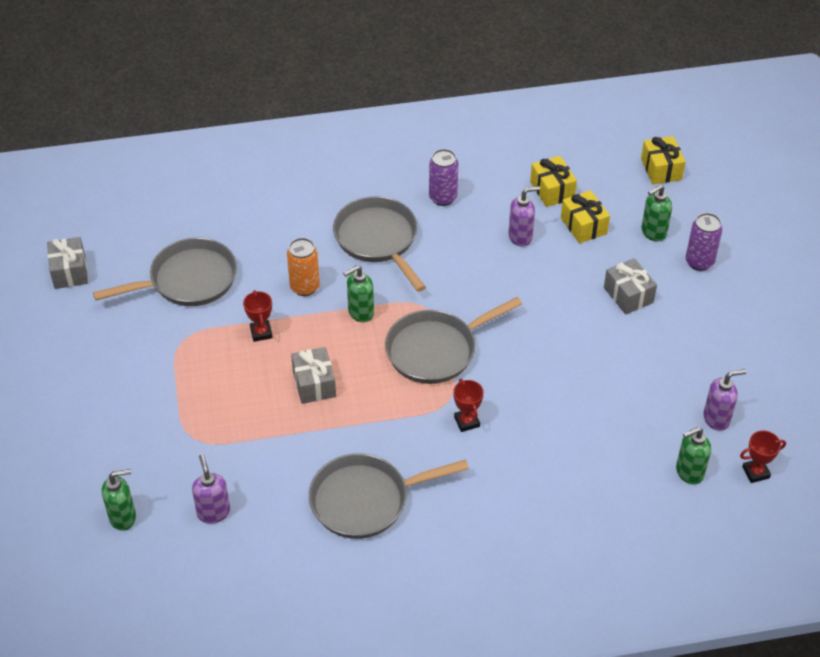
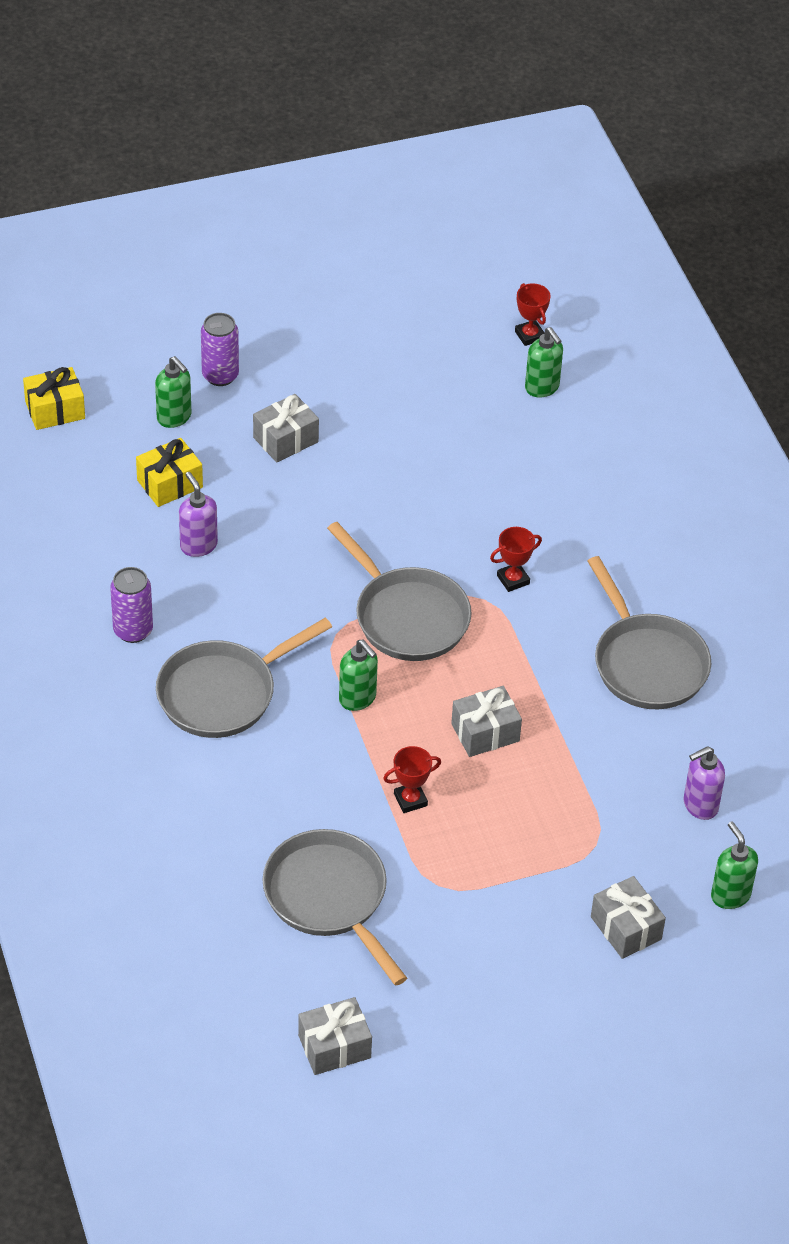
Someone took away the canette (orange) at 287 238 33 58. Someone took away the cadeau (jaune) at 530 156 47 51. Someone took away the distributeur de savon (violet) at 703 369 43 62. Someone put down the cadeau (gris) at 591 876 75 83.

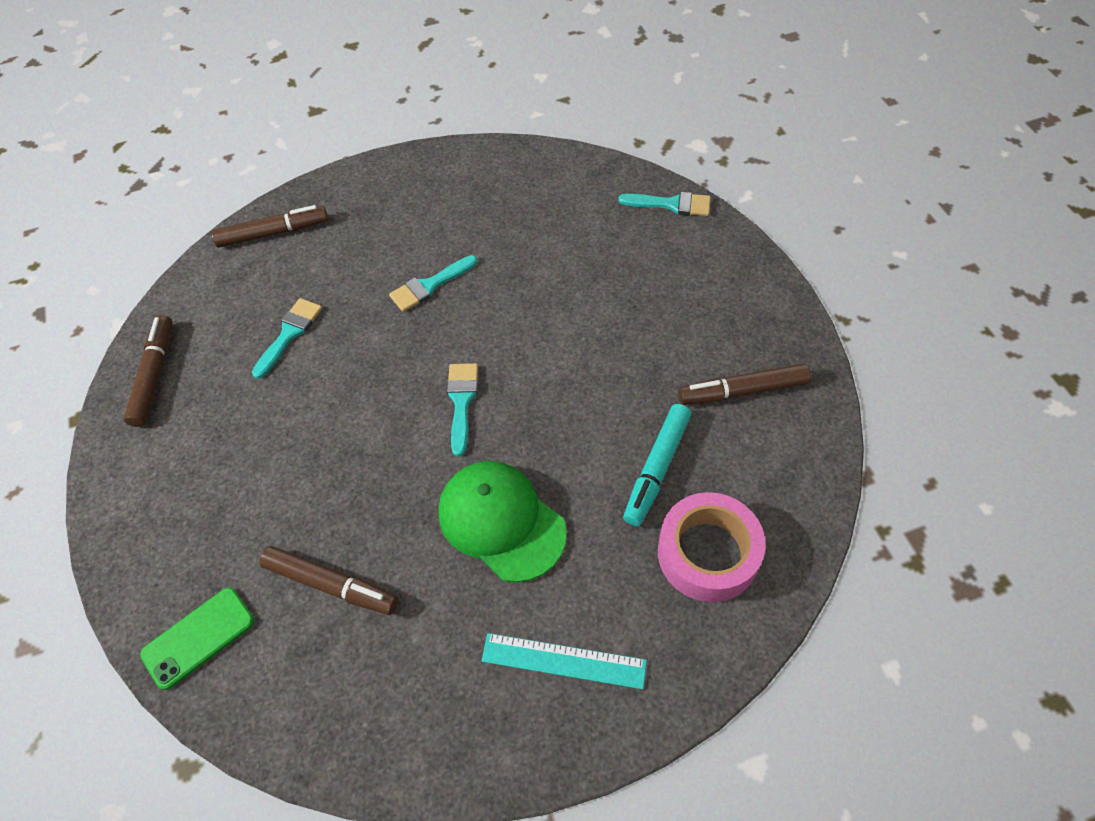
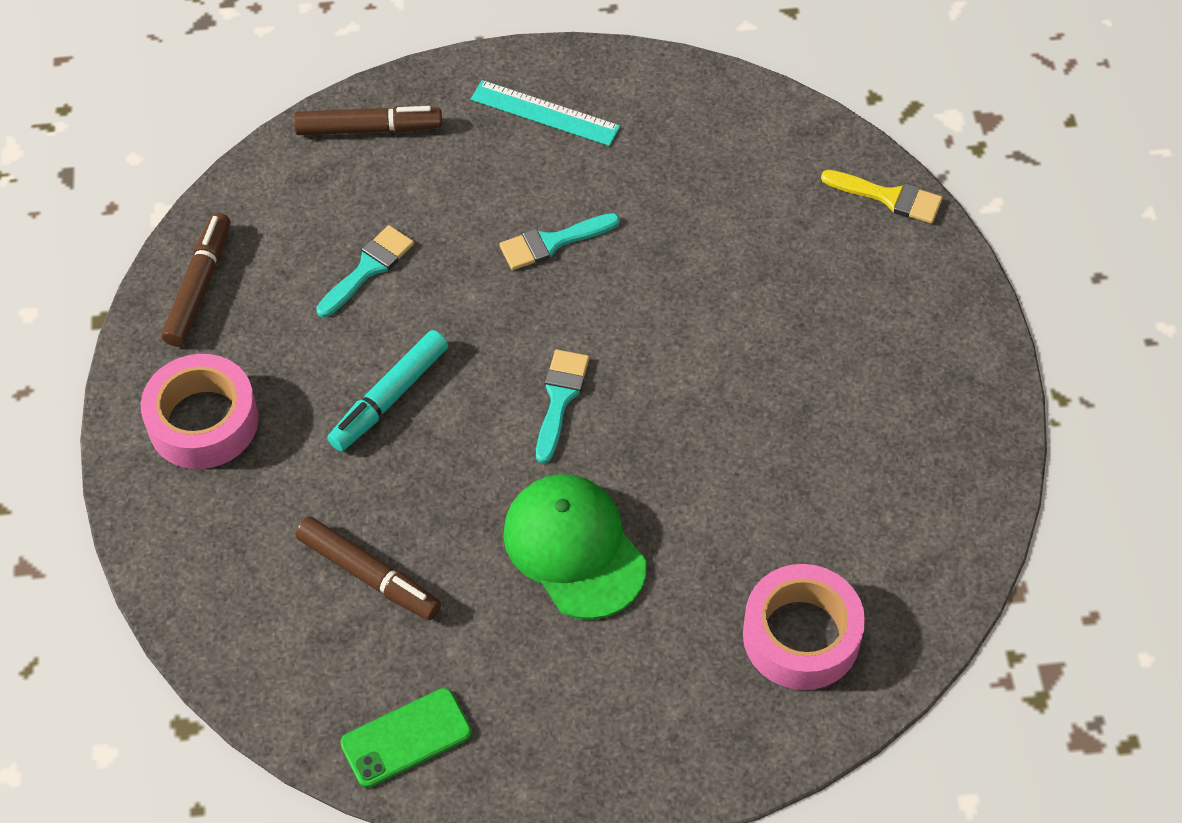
Someone took away the feutre (marron) at 678 363 133 42. Someone put down the ruban adhésif (rose) at 141 354 118 115. Someone carried the téléphone (vert) from 140 587 114 103 to 340 688 132 100. Someone carried the règle (turquoise) from 481 633 166 56 to 471 80 149 66. Someone carried the feutre (turquoise) from 623 404 68 122 to 327 330 121 121. Someone repainted the pinceau (turquoise) at 618 192 93 24, which became the pinceau (jaune) at 821 170 122 54.

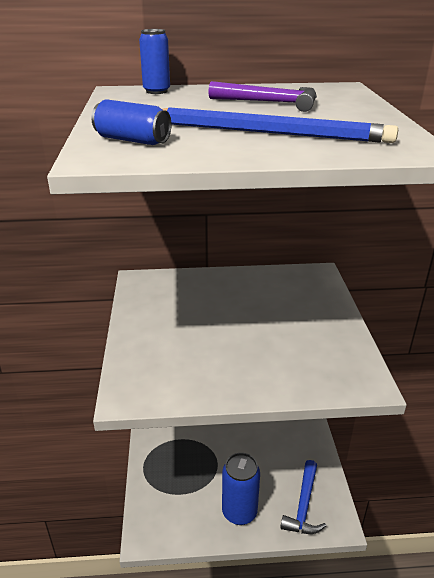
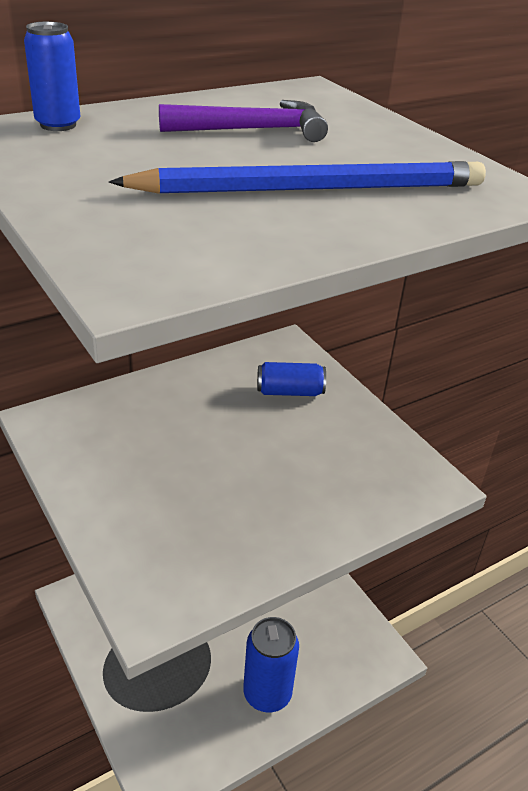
Someone took away the marteau (bleu) at 280 460 46 74. Someone carried the canette (bleu) from 92 100 80 45 to 257 362 69 34.

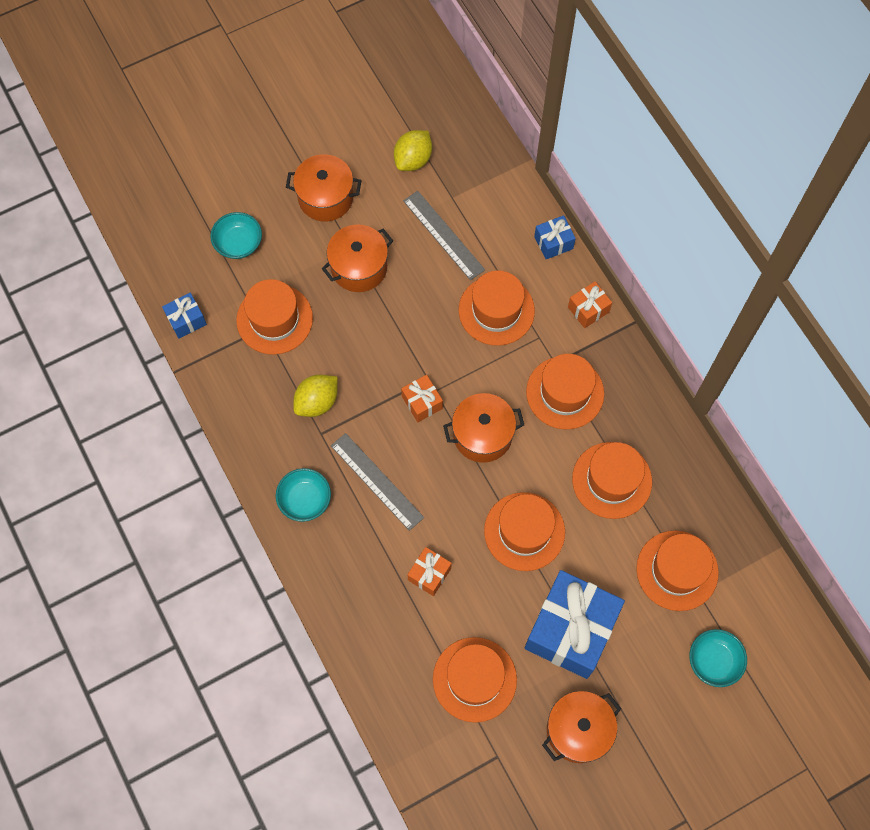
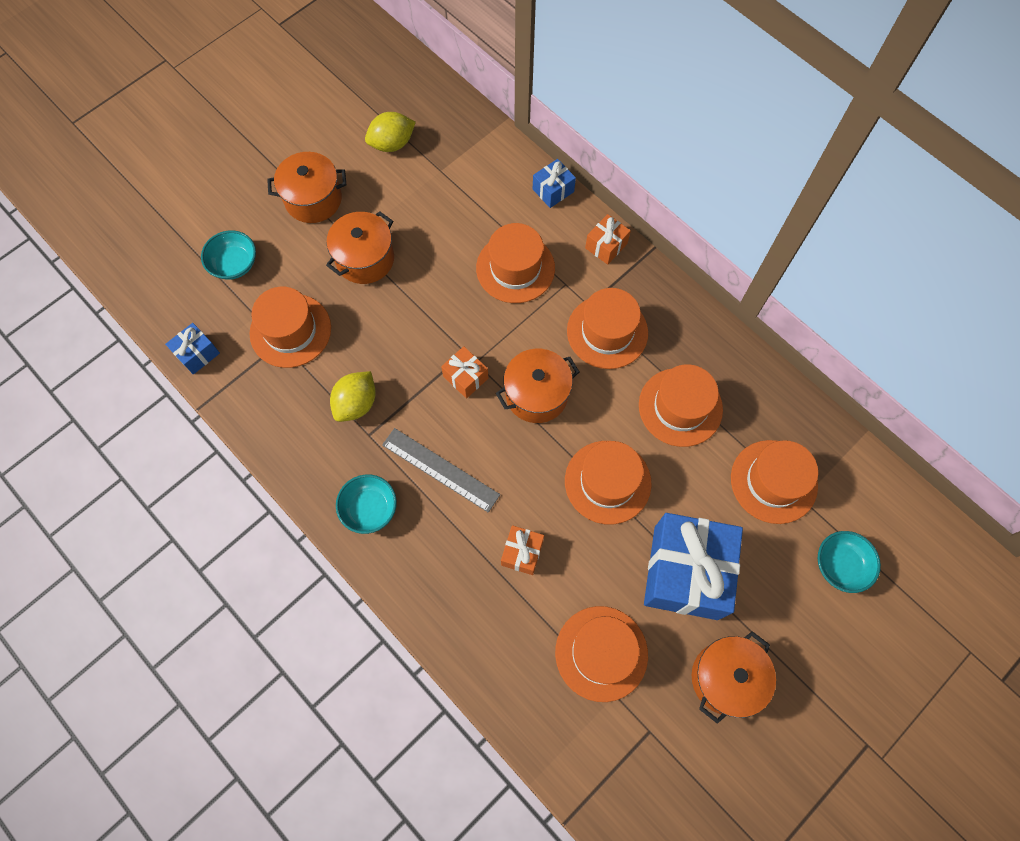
Someone took away the règle (gris) at 403 191 82 89. Someone rotated the citron (jaune) at 394 130 38 41 by 45 degrees clockwise.

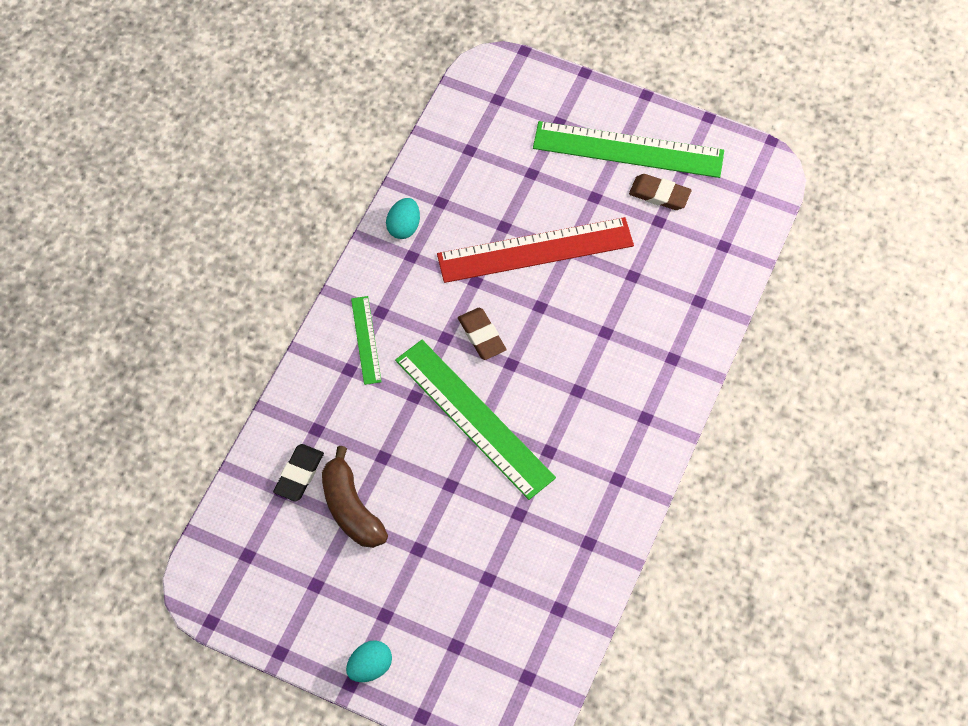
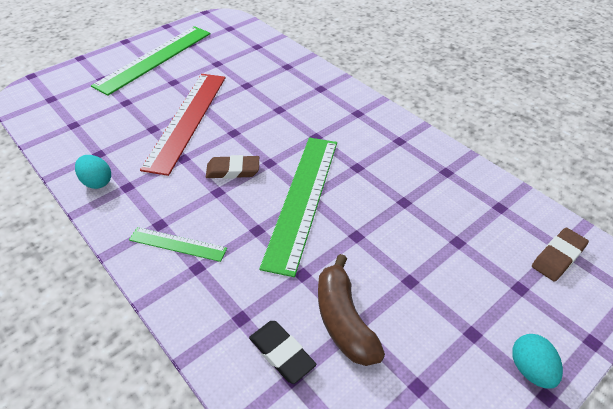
Someone carried the gomme (marron) from 629 174 63 36 to 532 227 57 55. Someone rotated the banane (marron) at 322 446 66 102 by 75 degrees clockwise. Someone rotated the règle (vert) at 395 340 161 160 by 60 degrees counterclockwise.

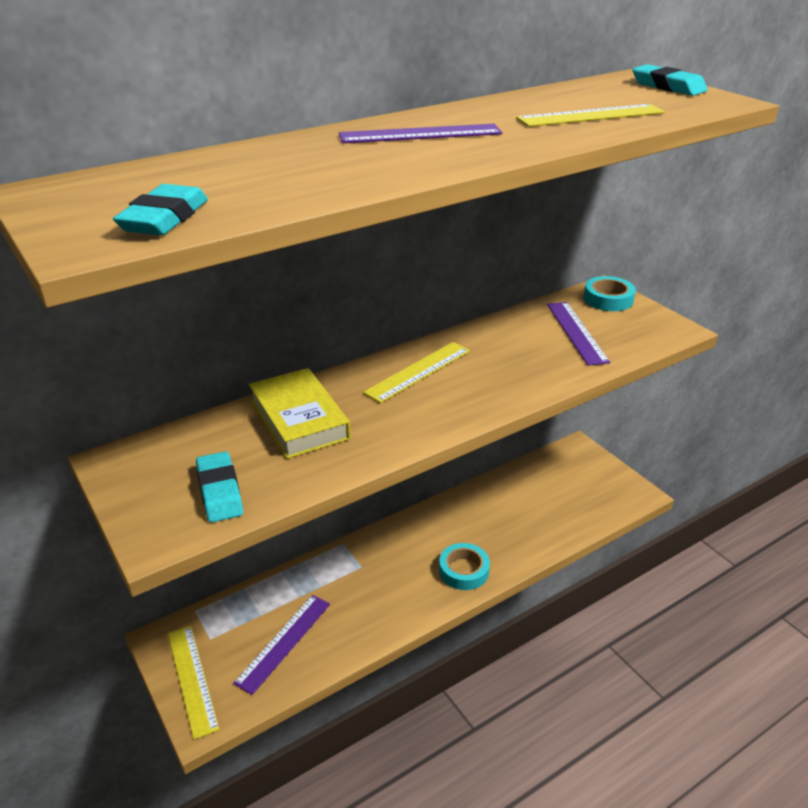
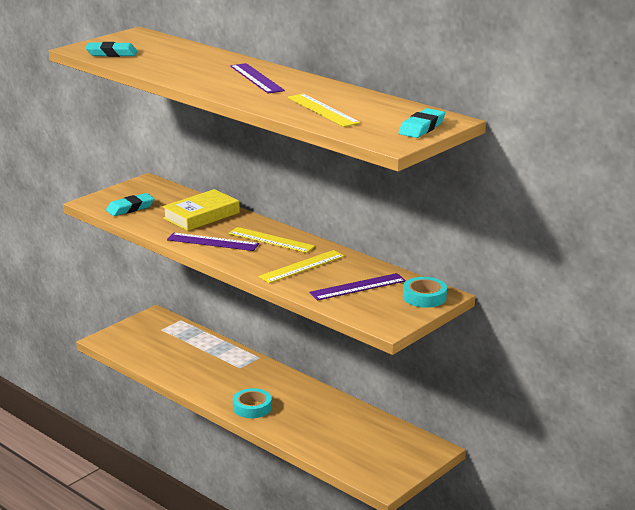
Someone carried the règle (jaune) from 168 626 52 114 to 258 250 86 33. Someone carried the règle (violet) from 233 595 97 100 to 167 233 92 18.

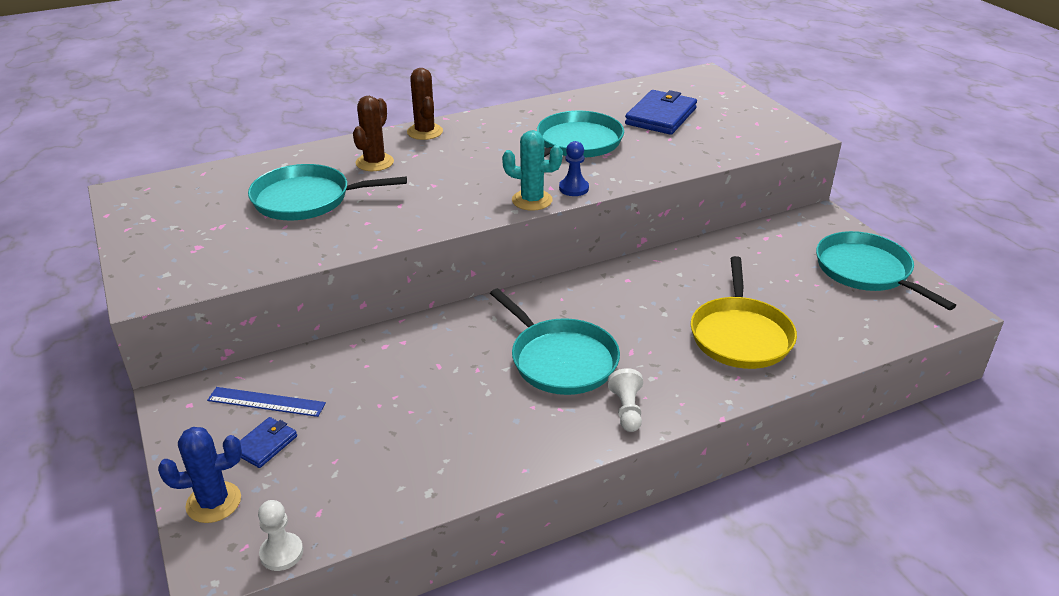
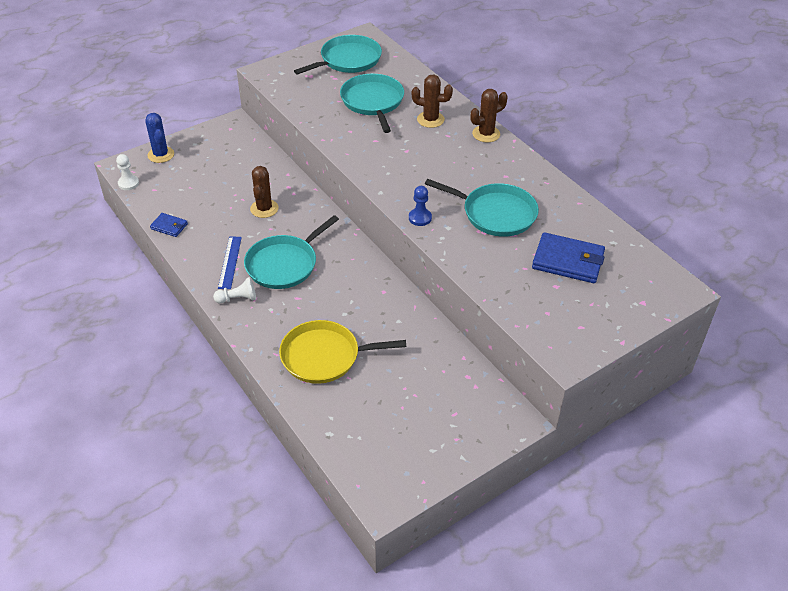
Someone took away the cactus (turquoise) at 502 130 61 81. Someone put down the cactus (marron) at 250 166 29 52. Someone carried the règle (bleu) from 207 387 119 30 to 218 236 24 53. Someone carried the portefeuille (bleu) from 240 417 57 51 to 150 213 38 24. Someone carried the poêle (turquoise) from 816 231 140 79 to 294 35 88 40.

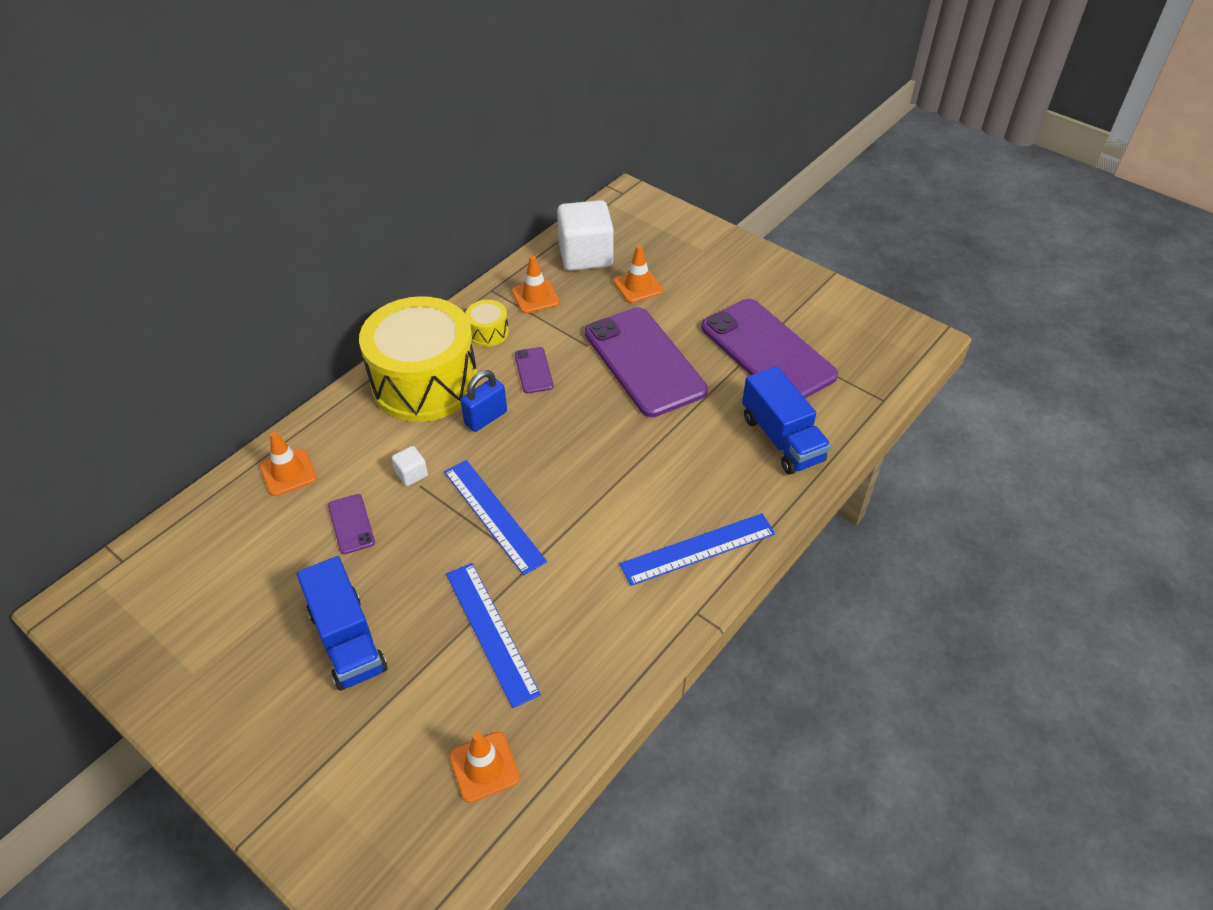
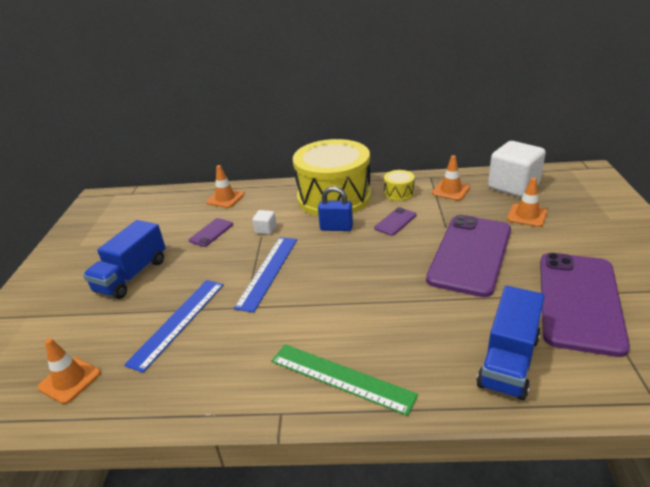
Someone repainted the règle (bleu) at 620 513 155 73, which became the règle (vert) at 271 344 147 72.

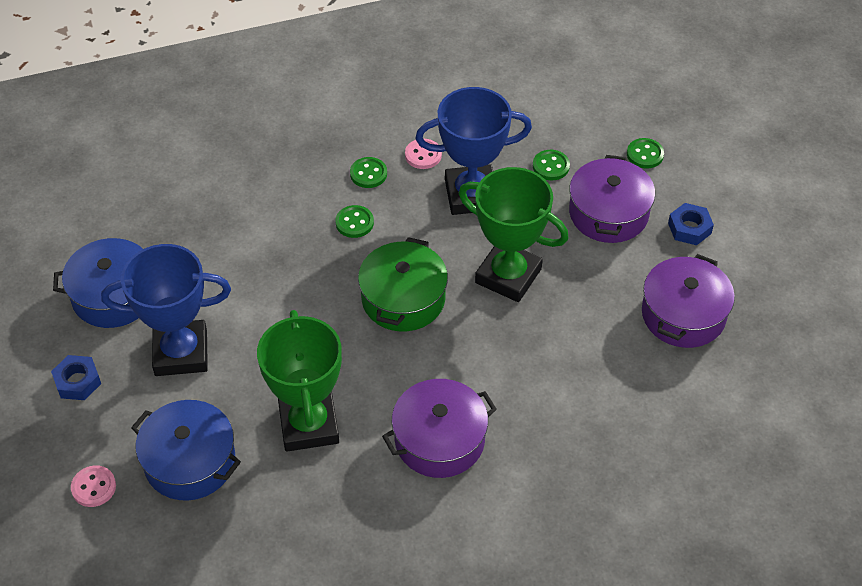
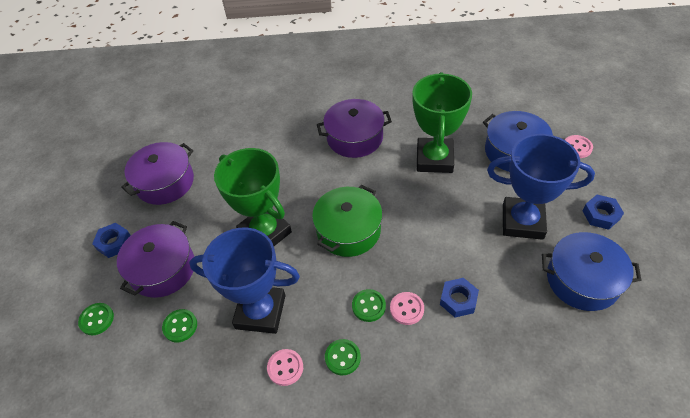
Someone put down the bouton (rose) at 390 292 34 33. Someone put down the écrou (bleu) at 440 278 39 39.

